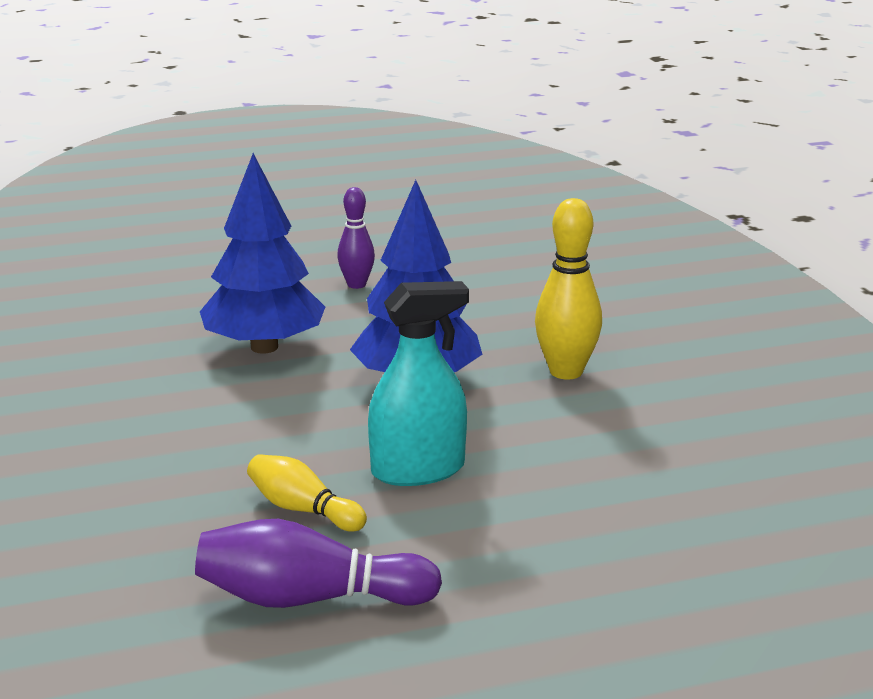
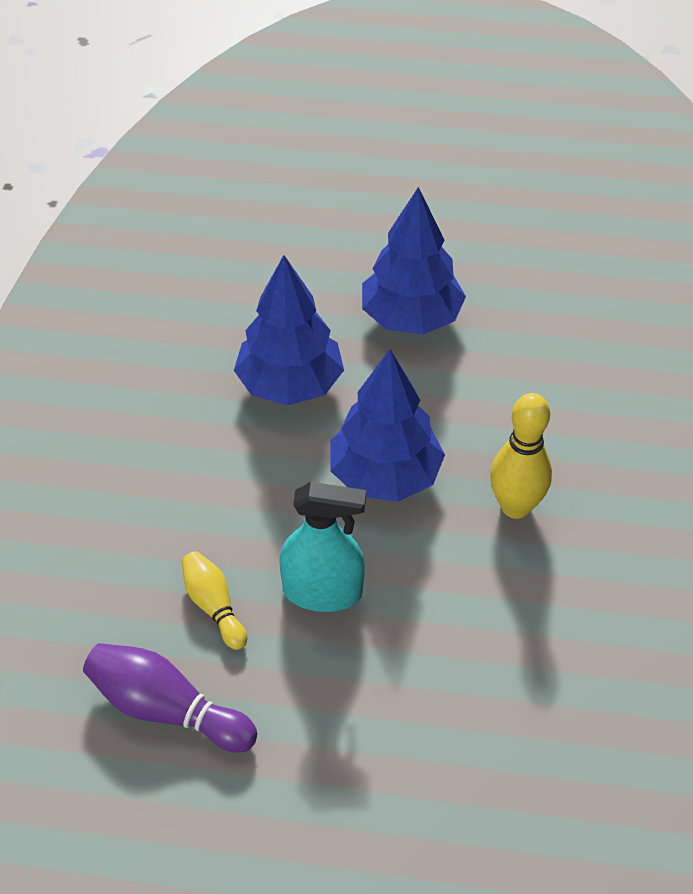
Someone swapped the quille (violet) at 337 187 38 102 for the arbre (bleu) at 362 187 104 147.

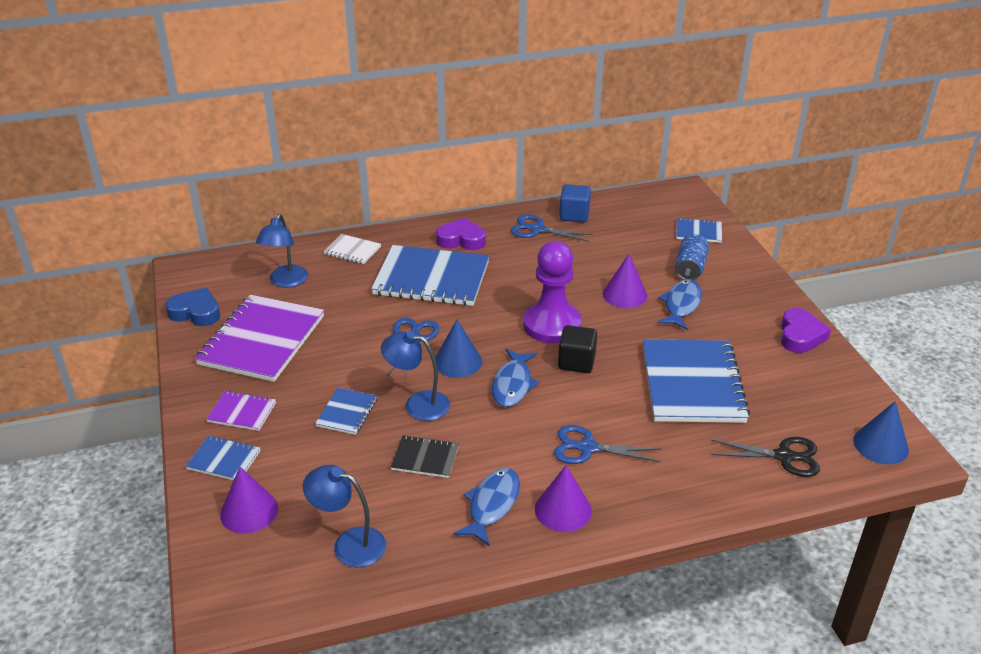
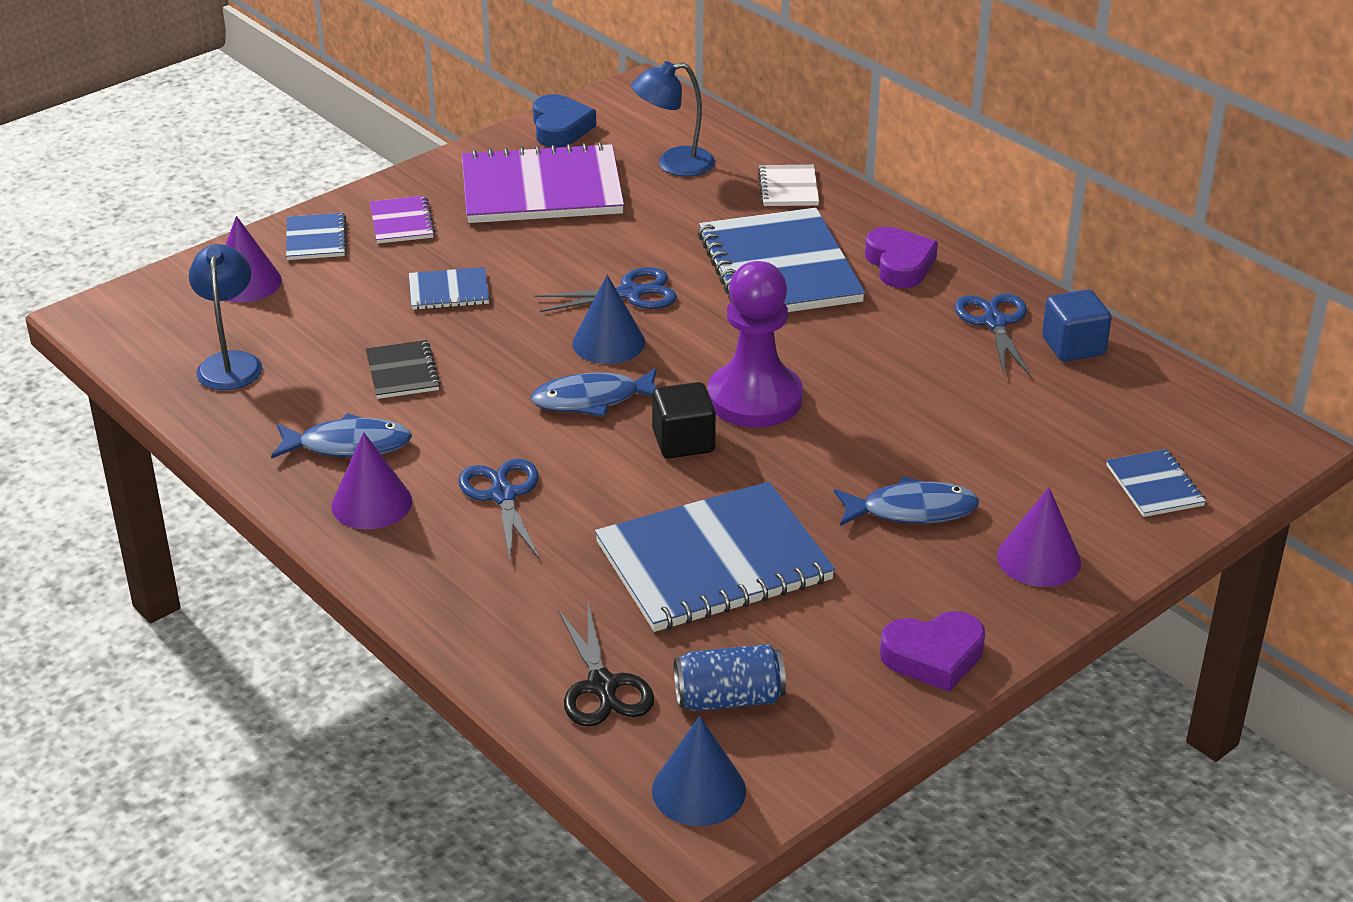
Someone took away the lampe (bleu) at 381 331 69 90. Someone carried the cône (violet) from 603 254 44 54 to 997 487 84 100. Someone carried the canette (bleu) from 675 234 34 46 to 674 644 112 67.

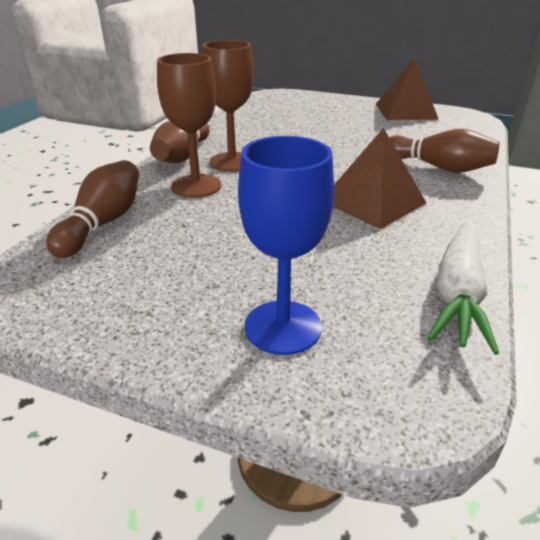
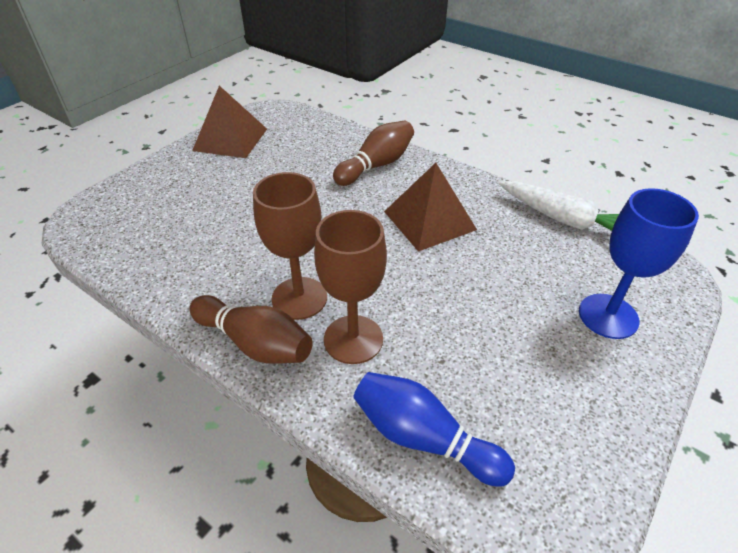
Someone repainted the quille (marron) at 46 160 93 98, which became the quille (bleu) at 353 372 162 115.

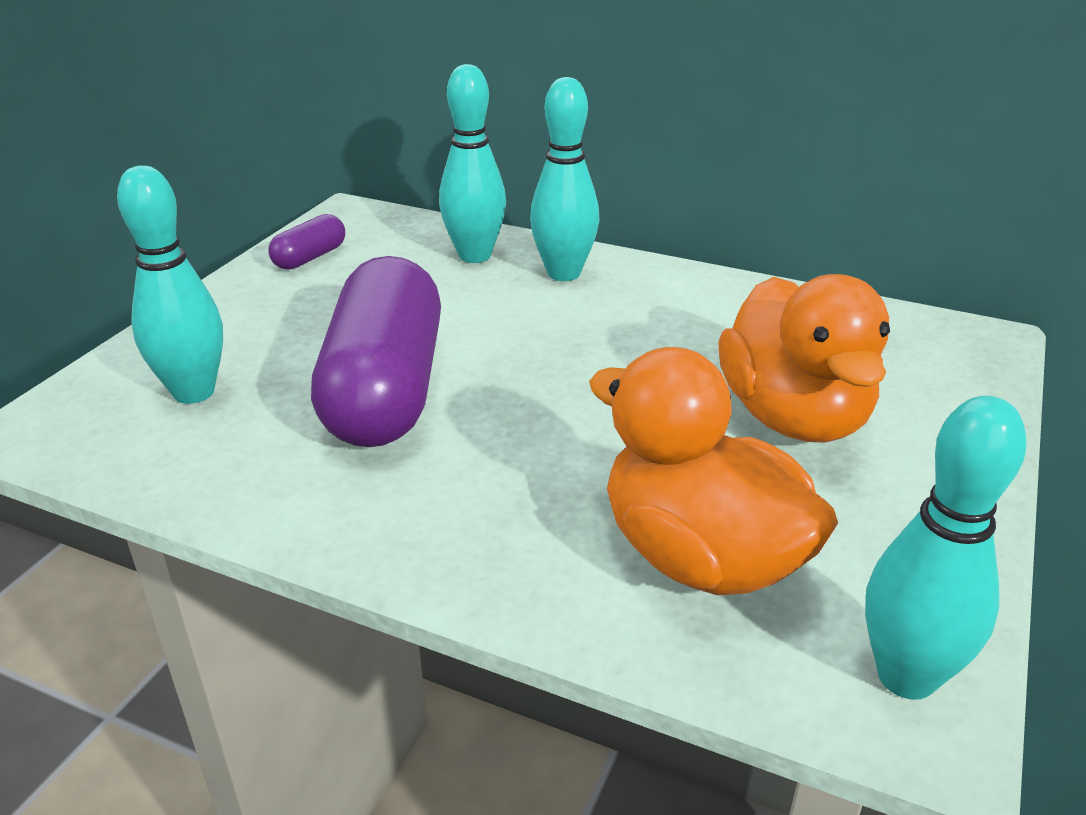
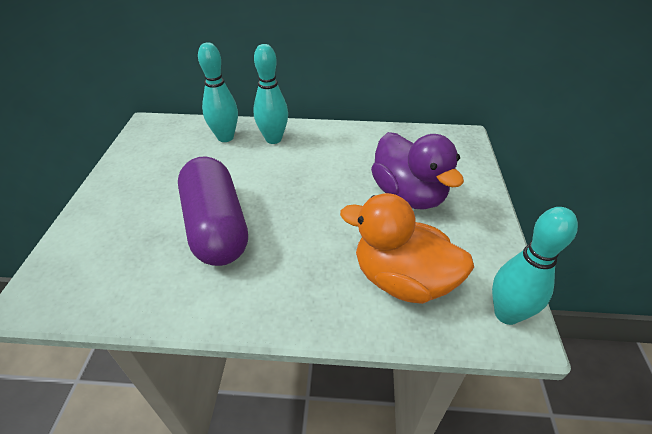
Someone took away the quille (turquoise) at 117 165 106 239. Someone took away the gélule (violet) at 268 214 77 56. Someone repainted the canard (orange) at 718 274 172 169, which became the canard (violet) at 371 132 93 78.

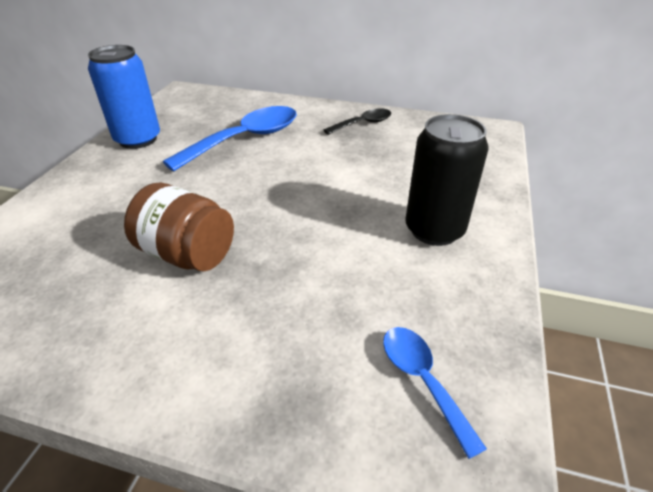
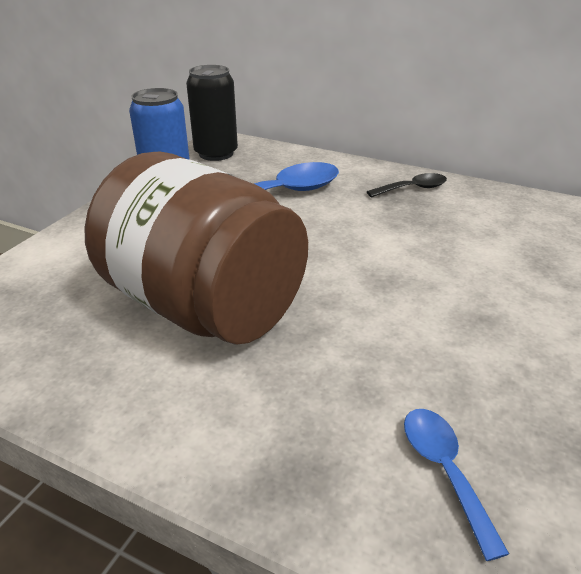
Someone carried the canette (noir) from 405 114 83 132 to 186 65 52 96. Someone scaled the bocal (marron) at 124 183 110 88 by 1.92.

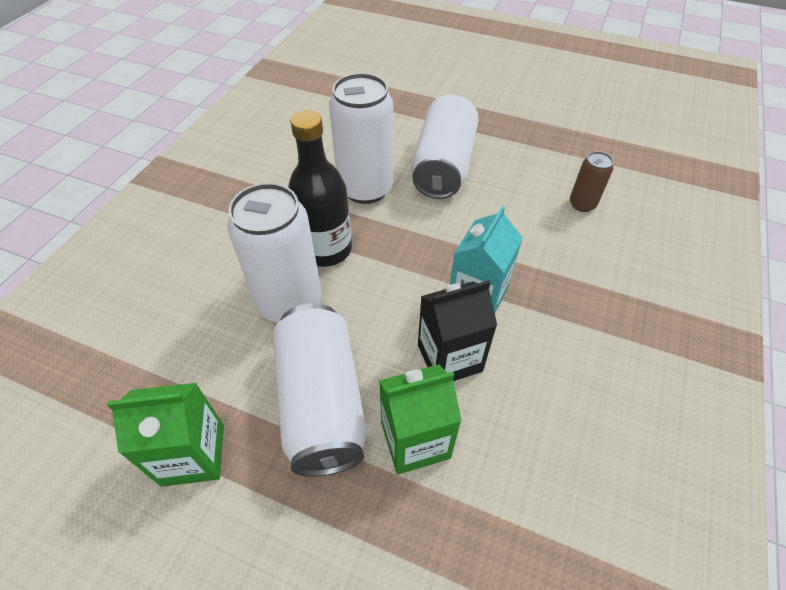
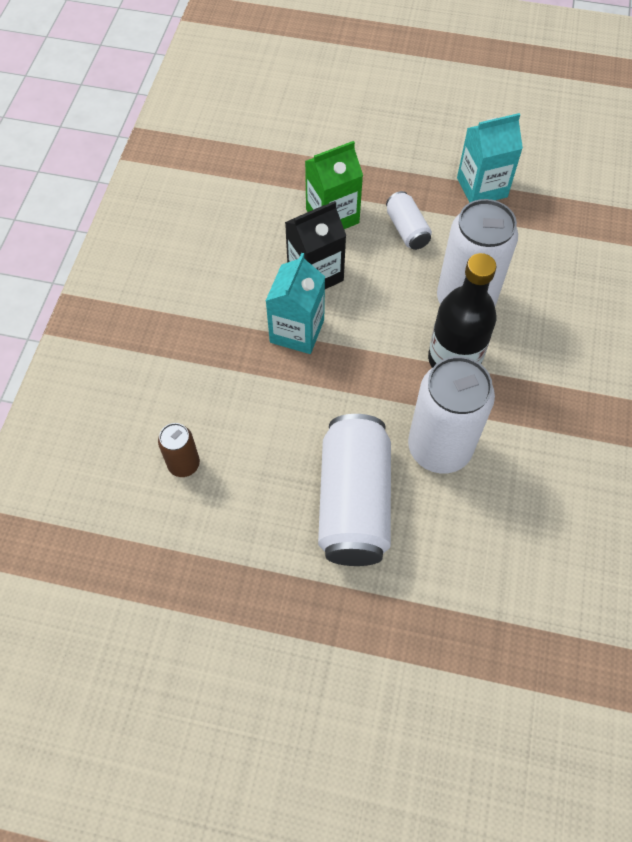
Someone repainted the brique de lait (vert) at 107 383 117 104, which became the brique de lait (turquoise) at 457 113 66 90. Someone scaled the canette (blanc) at 273 303 94 174 by 0.49.

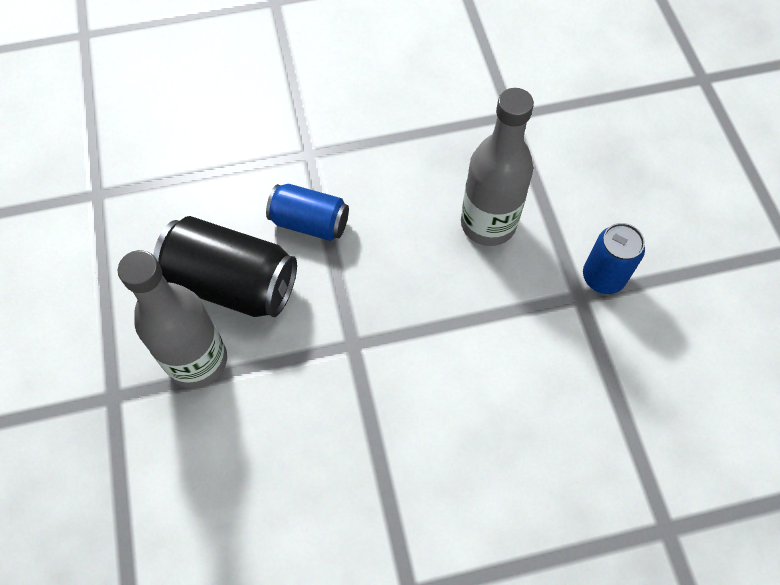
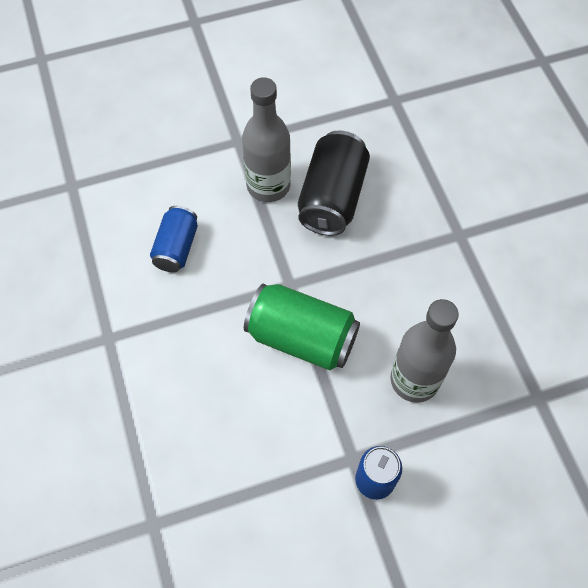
Someone put down the canette (vert) at 244 284 116 87. Someone carried the canette (bleu) from 266 184 83 57 to 150 206 48 66.

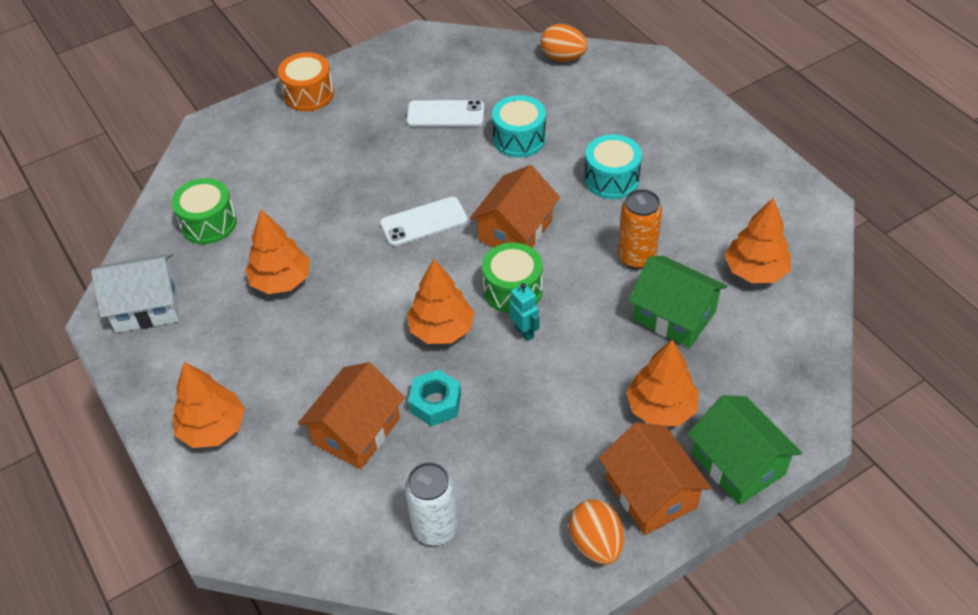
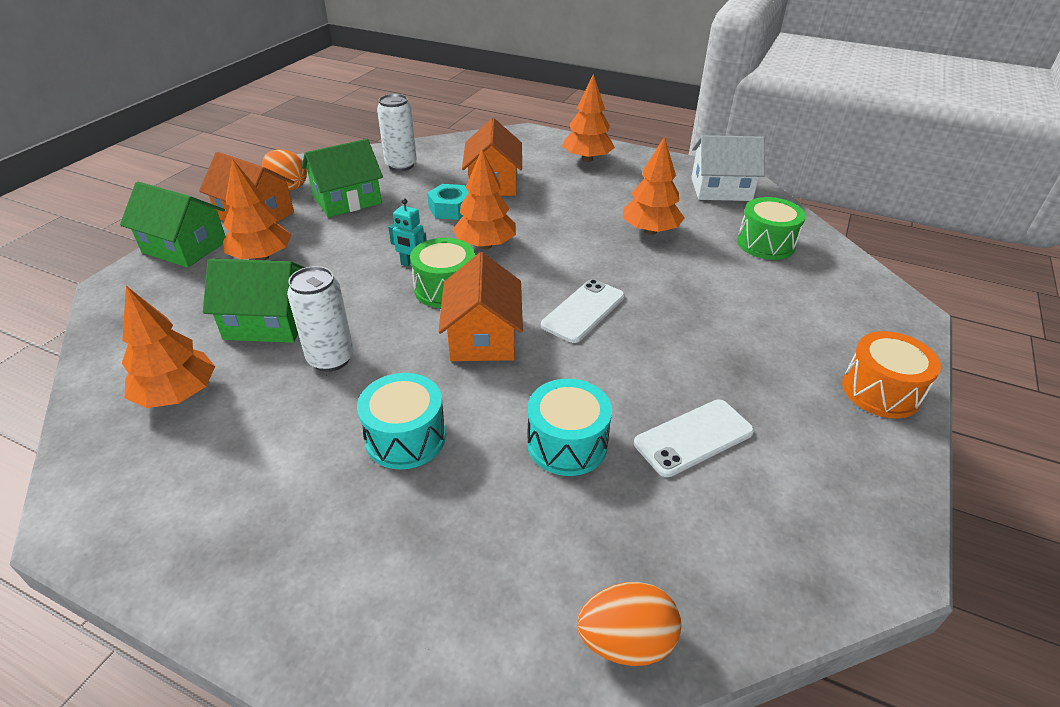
Someone put down the maison (vert) at 302 139 81 78. Someone repainted the canette (orange) at 618 189 44 80, which became the canette (blanc) at 287 266 67 106. Someone rotated the maison (blanc) at 91 253 88 80 by 45 degrees clockwise.

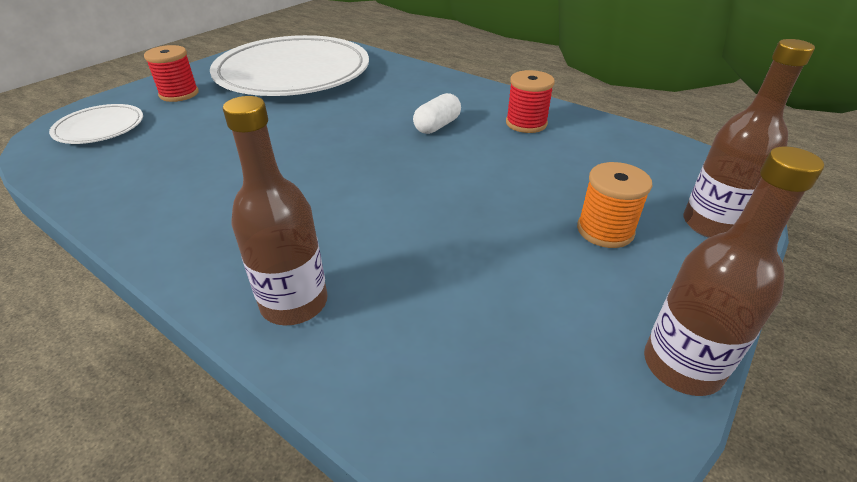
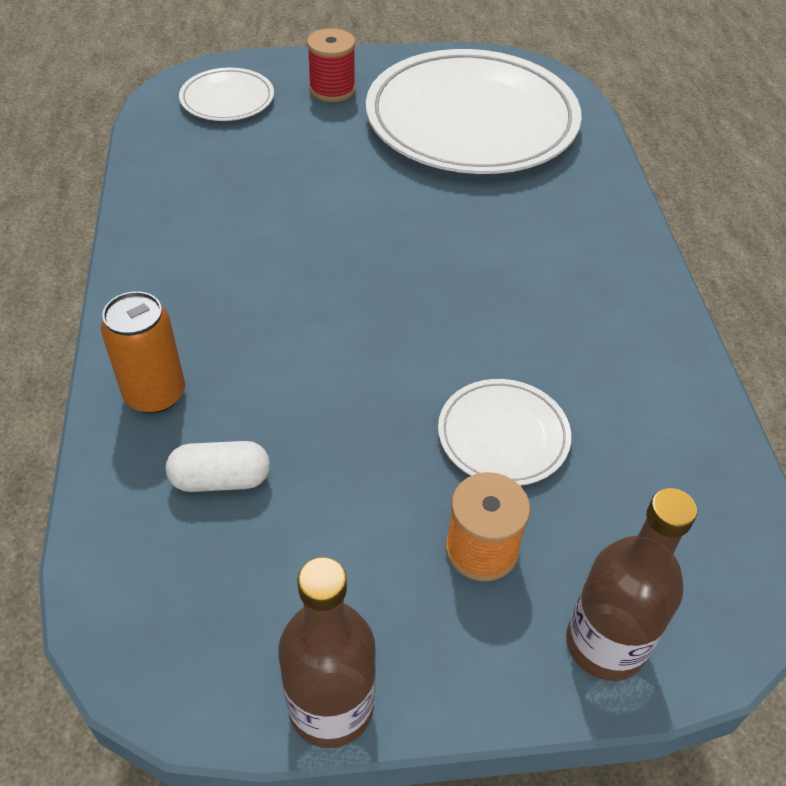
Someone took away the bobine (rouge) at 506 70 49 63. Someone put down the assiette (blanc) at 438 379 133 107. Someone carried the gélule (blanc) from 413 93 48 41 to 166 441 104 51. Someone swapped the bouteille (marron) at 223 96 105 230 for the canette (orange) at 101 291 84 123.

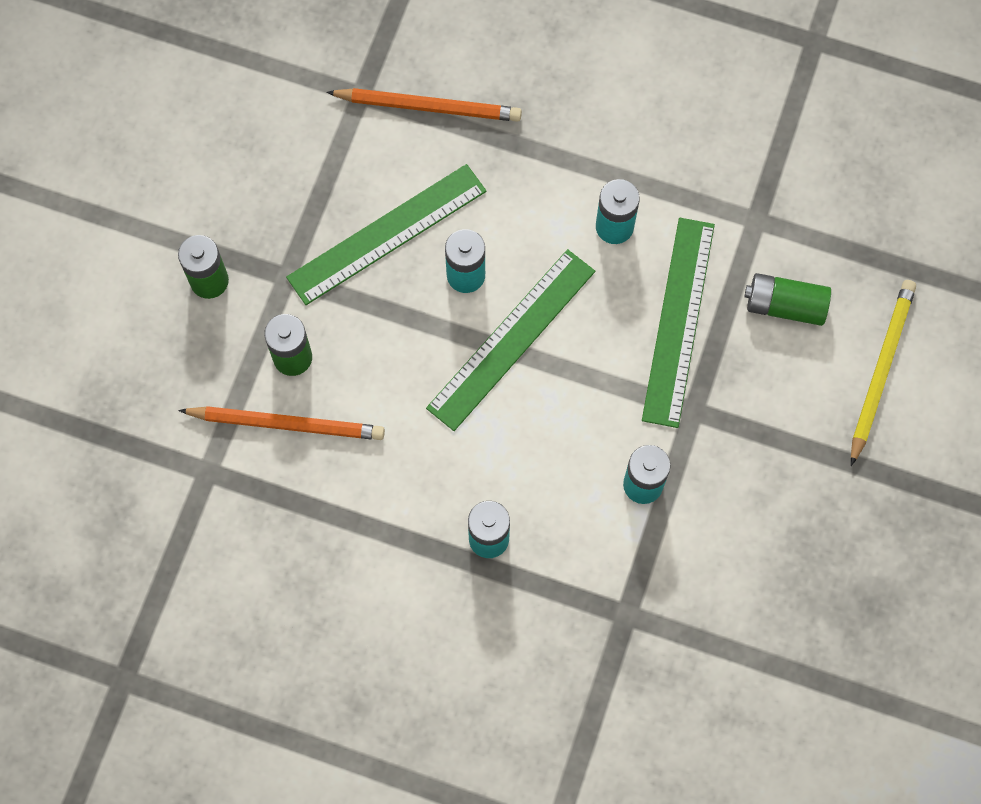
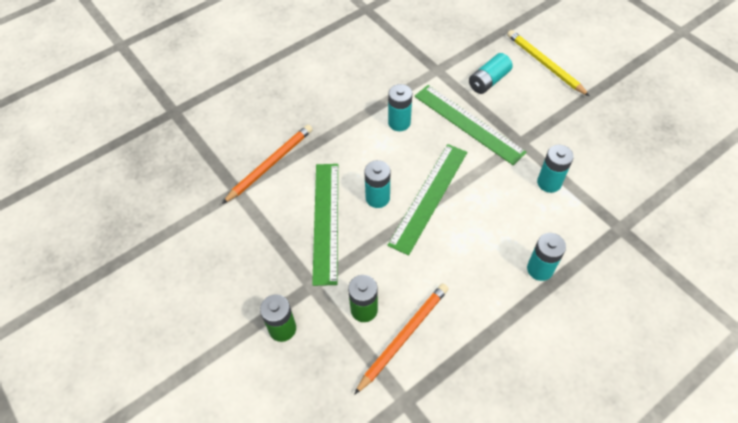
Someone repainted the pile (vert) at 744 273 87 53, which became the pile (turquoise) at 469 53 44 41. Someone rotated the règle (vert) at 426 249 169 182 by 45 degrees clockwise.

